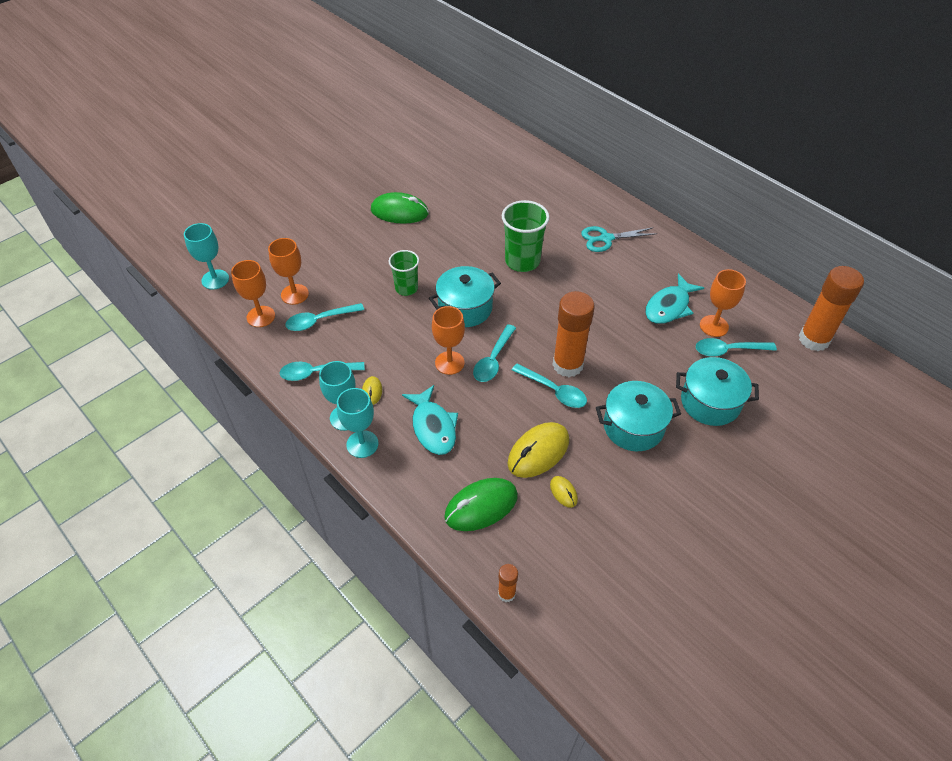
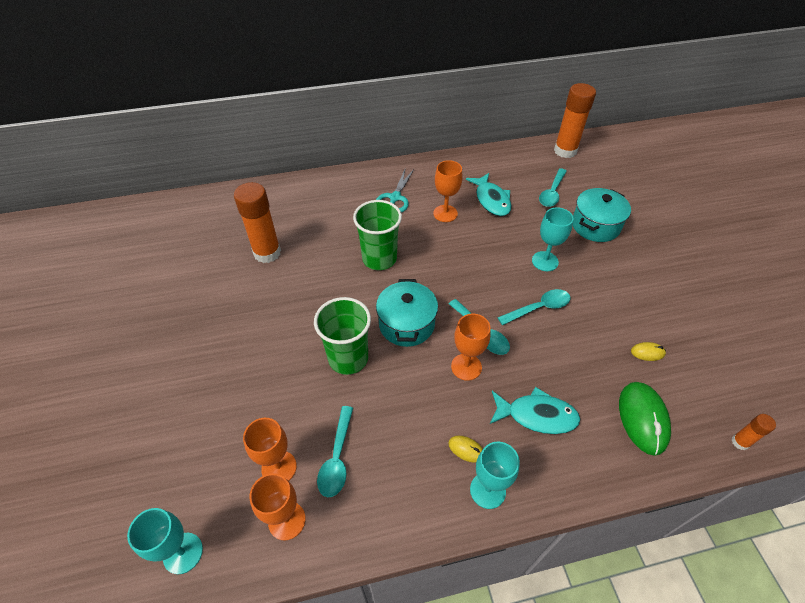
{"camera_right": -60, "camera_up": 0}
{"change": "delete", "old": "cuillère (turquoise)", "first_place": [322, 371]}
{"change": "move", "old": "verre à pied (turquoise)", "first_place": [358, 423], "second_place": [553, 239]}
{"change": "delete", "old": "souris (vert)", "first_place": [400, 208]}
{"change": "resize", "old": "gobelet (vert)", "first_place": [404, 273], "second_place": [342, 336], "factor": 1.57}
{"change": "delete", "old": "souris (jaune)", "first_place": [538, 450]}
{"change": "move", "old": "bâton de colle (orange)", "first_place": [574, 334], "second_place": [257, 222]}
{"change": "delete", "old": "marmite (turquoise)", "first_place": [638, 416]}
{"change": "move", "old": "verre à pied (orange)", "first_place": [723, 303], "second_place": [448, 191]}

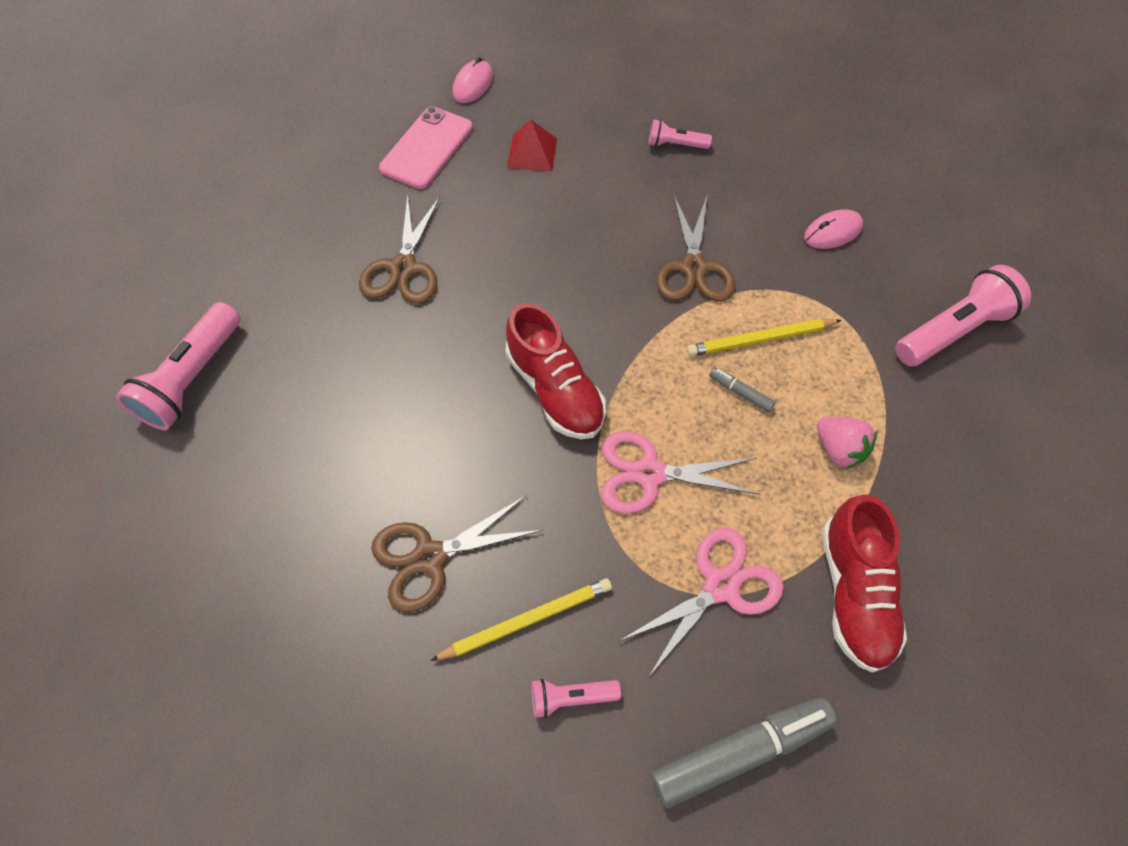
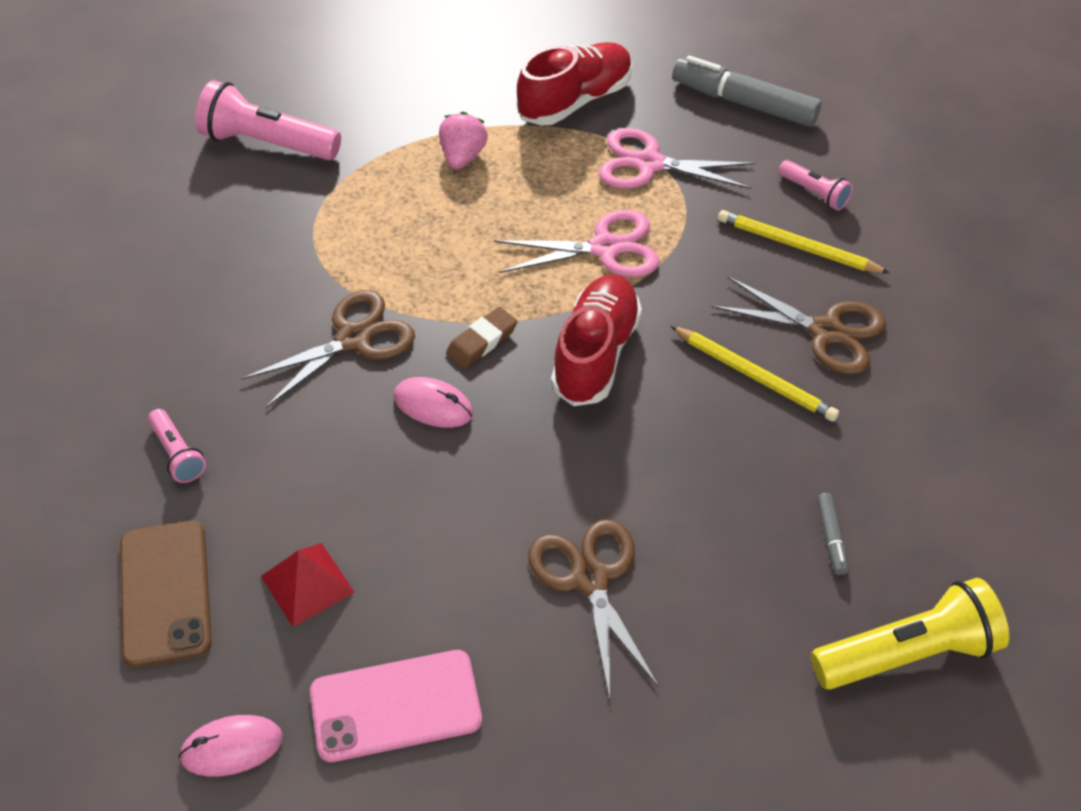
{"camera_right": -130, "camera_up": -10}
{"change": "recolor", "old": "lampe de poche (rose)", "new": "lampe de poche (jaune)", "first_place": [178, 366], "second_place": [910, 634]}
{"change": "rotate", "old": "ciseaux (marron)", "first_place": [399, 249], "second_place": [593, 609], "degrees": -75}
{"change": "rotate", "old": "ciseaux (rose)", "first_place": [680, 472], "second_place": [577, 243], "degrees": -60}
{"change": "move", "old": "crayon (jaune)", "first_place": [764, 337], "second_place": [755, 374]}
{"change": "move", "old": "feutre (gris)", "first_place": [742, 389], "second_place": [833, 534]}
{"change": "move", "old": "souris (rose)", "first_place": [833, 229], "second_place": [433, 402]}
{"change": "insert", "new": "téléphone (marron)", "second_place": [166, 594]}
{"change": "insert", "new": "gomme (marron)", "second_place": [482, 337]}

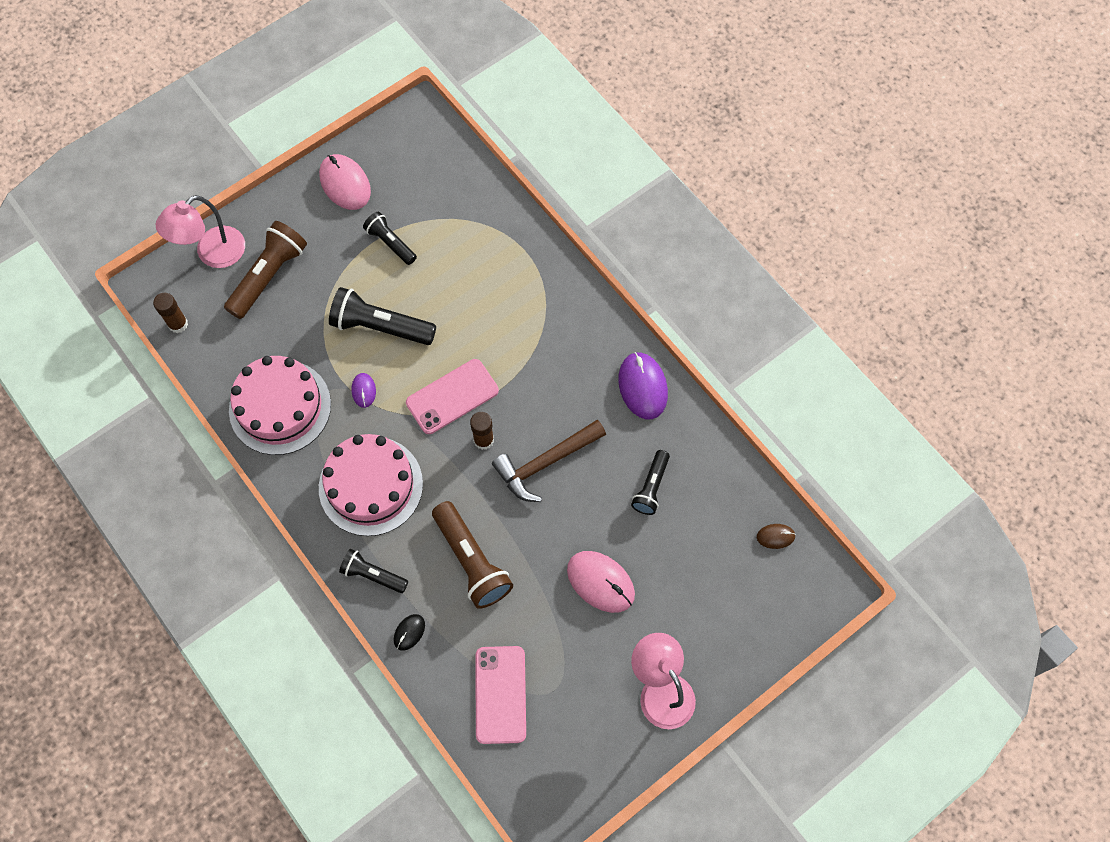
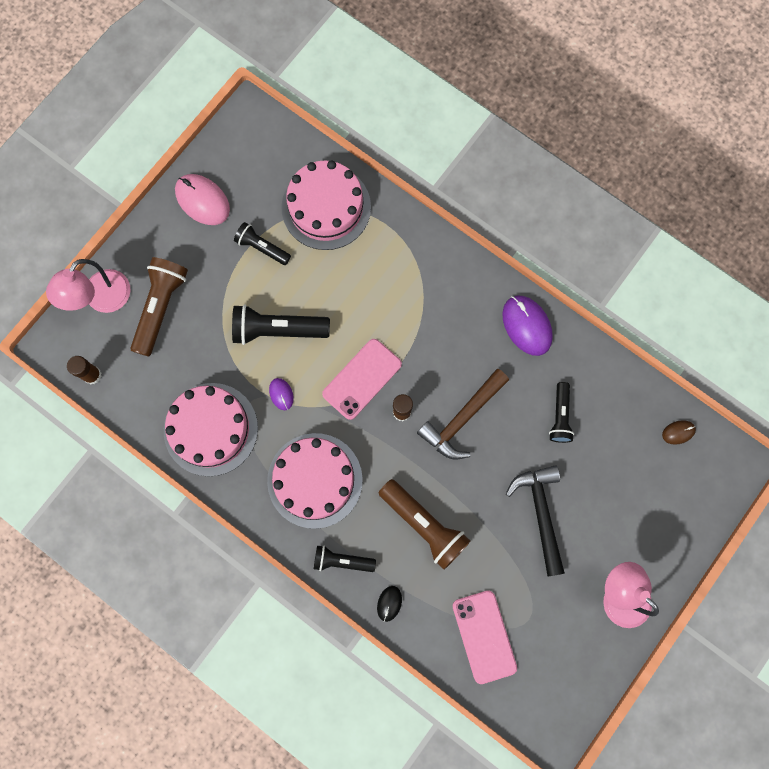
{"camera_right": -15, "camera_up": 10}
{"change": "replace", "old": "souris (rose)", "new": "marteau (noir)", "first_place": [601, 582], "second_place": [535, 520]}
{"change": "insert", "new": "gâteau (rose)", "second_place": [326, 205]}

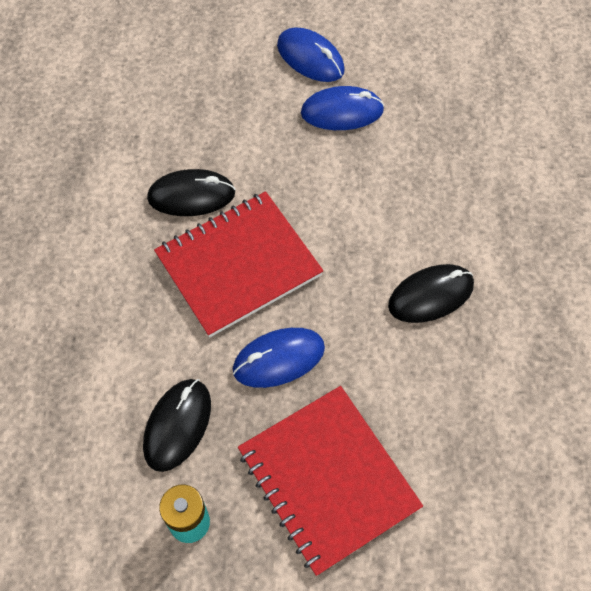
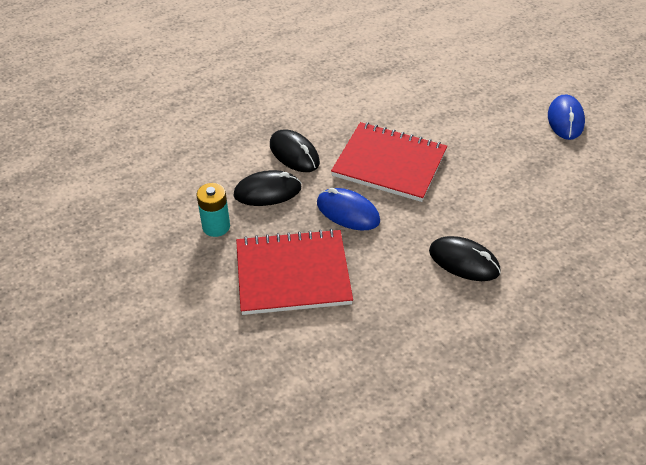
{"camera_right": 55, "camera_up": -15}
{"change": "move", "old": "souris (noir)", "first_place": [191, 192], "second_place": [295, 150]}
{"change": "rotate", "old": "carnet (rouge)", "first_place": [330, 481], "second_place": [294, 272], "degrees": 60}
{"change": "delete", "old": "souris (bleu)", "first_place": [342, 108]}

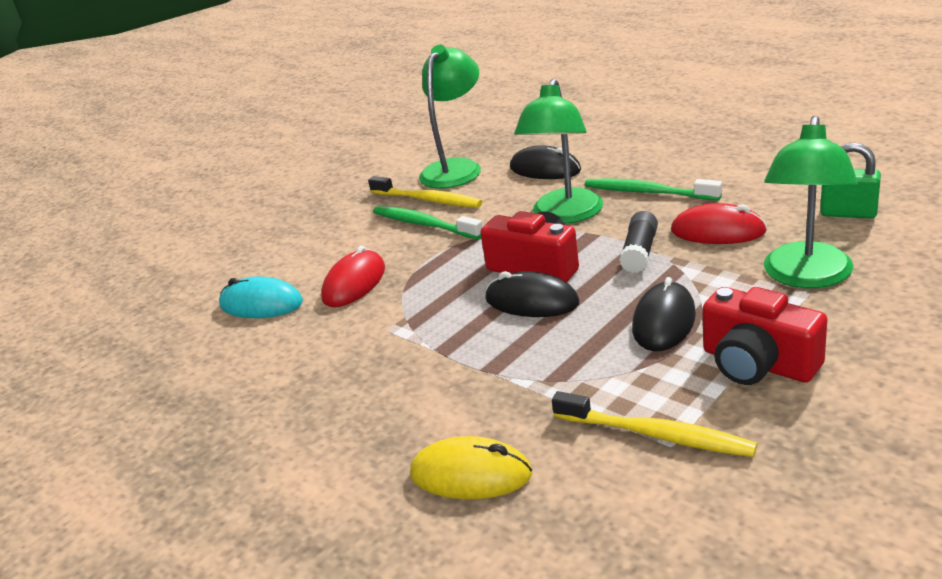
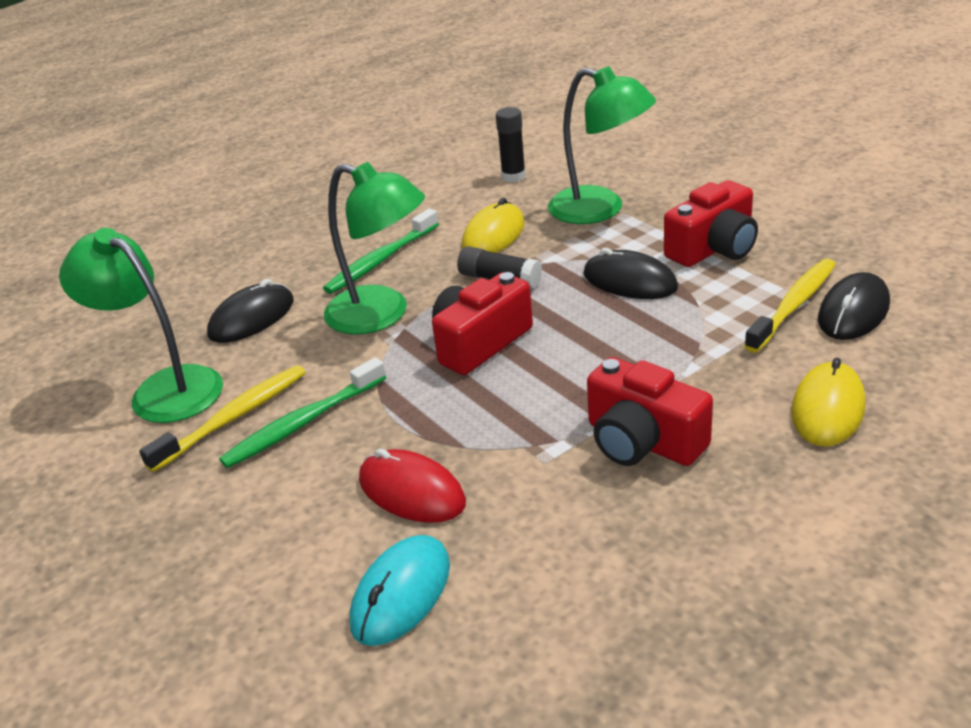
{"camera_right": -80, "camera_up": 5}
{"change": "move", "old": "souris (noir)", "first_place": [532, 294], "second_place": [854, 306]}
{"change": "recolor", "old": "souris (rouge)", "new": "souris (jaune)", "first_place": [719, 223], "second_place": [493, 225]}
{"change": "replace", "old": "cadenas (vert)", "new": "bâton de colle (noir)", "first_place": [850, 181], "second_place": [511, 144]}
{"change": "insert", "new": "appareil photo (rouge)", "second_place": [650, 411]}

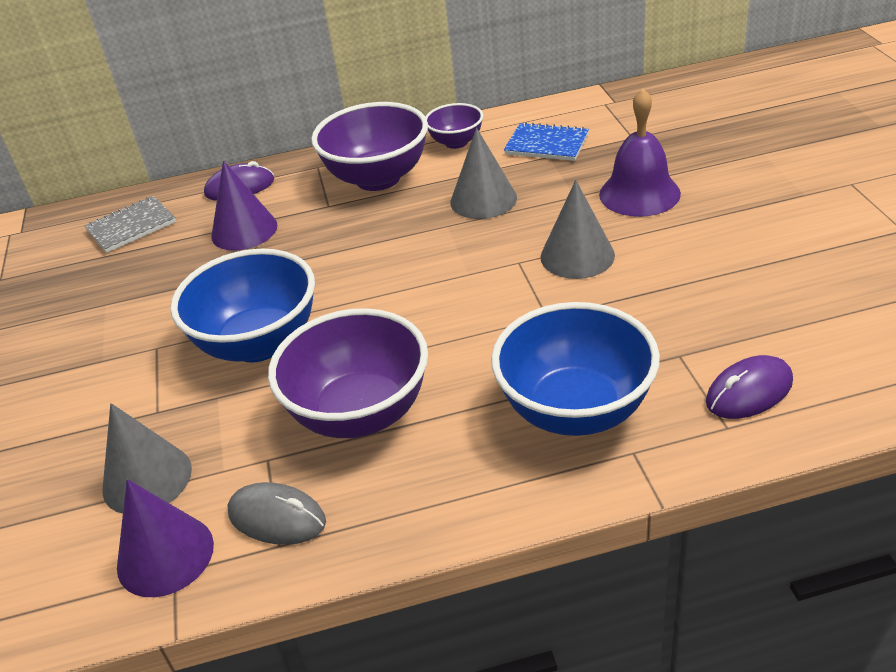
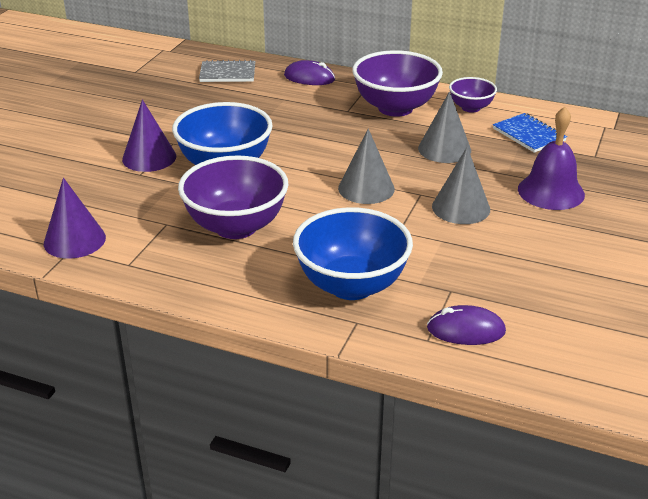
{"camera_right": 30, "camera_up": -5}
{"change": "move", "old": "cône (gris)", "first_place": [147, 458], "second_place": [366, 166]}
{"change": "move", "old": "cône (violet)", "first_place": [244, 206], "second_place": [149, 135]}
{"change": "delete", "old": "souris (gris)", "first_place": [276, 513]}

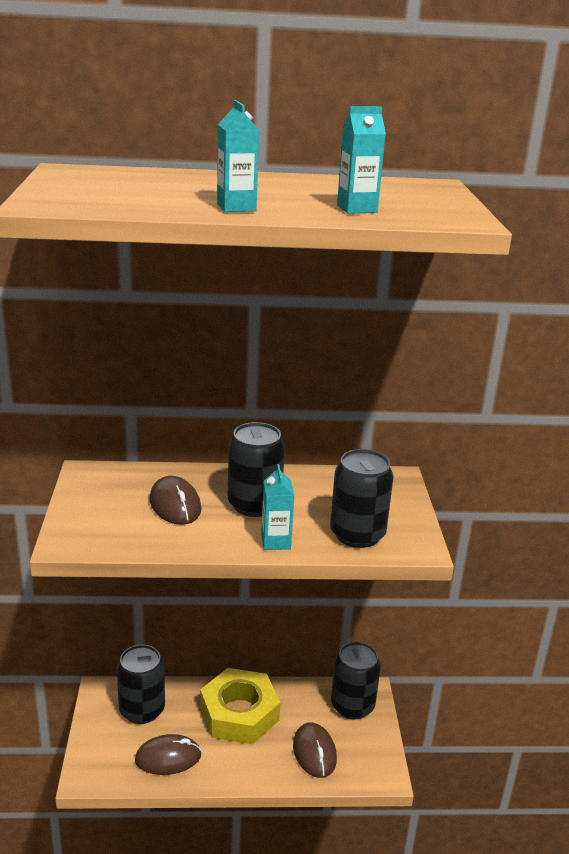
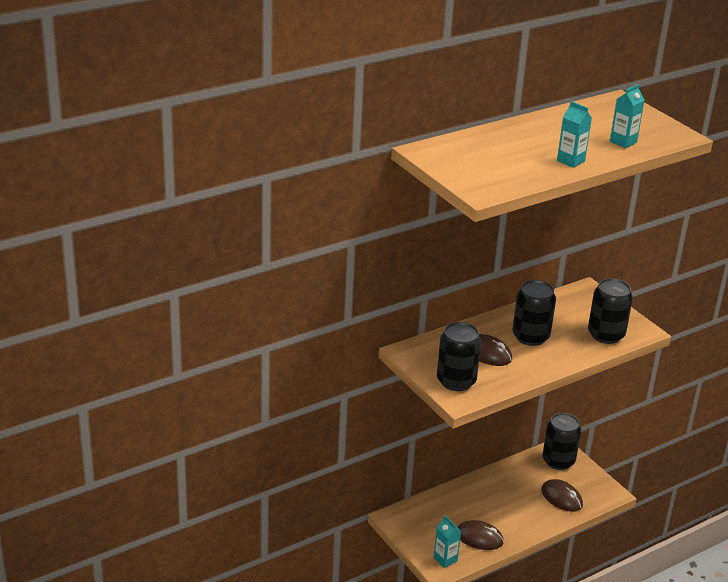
{"camera_right": -30, "camera_up": 5}
{"change": "move", "old": "canette (noir)", "first_place": [141, 684], "second_place": [459, 356]}
{"change": "rotate", "old": "souris (marron)", "first_place": [168, 754], "second_place": [480, 535], "degrees": 60}
{"change": "delete", "old": "écrou (jaune)", "first_place": [240, 706]}
{"change": "move", "old": "brique de lait (turquoise)", "first_place": [278, 507], "second_place": [447, 541]}

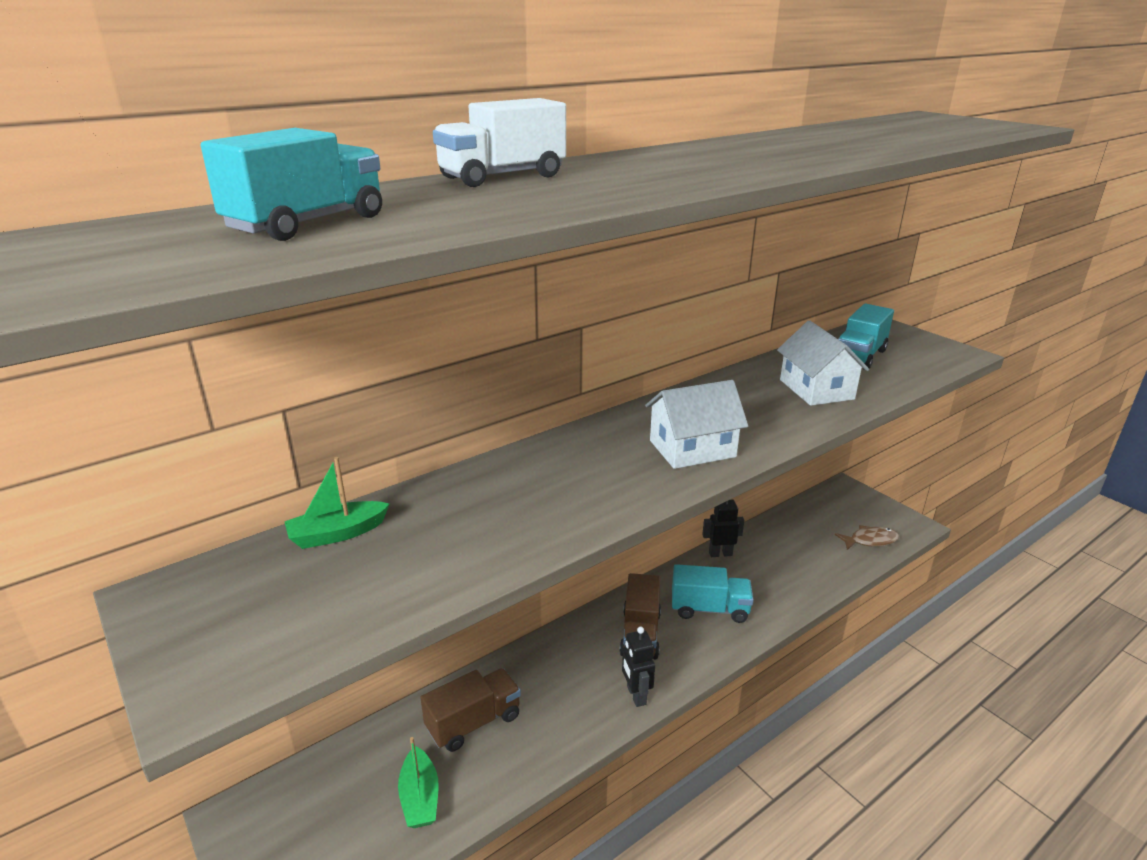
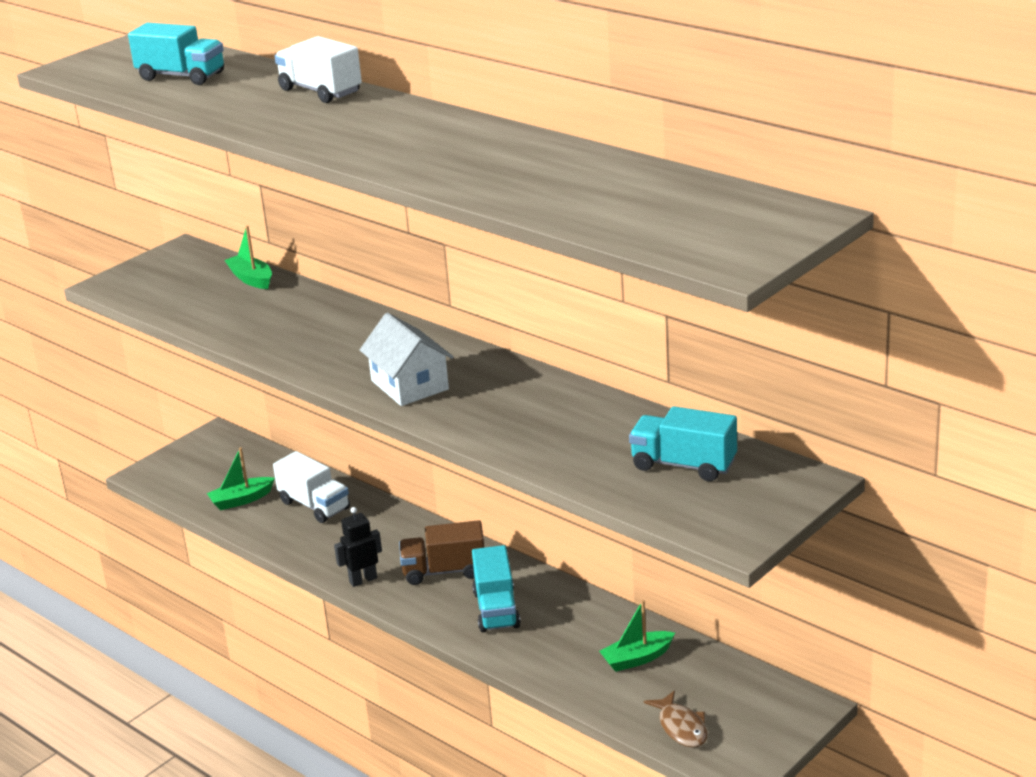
{"camera_right": 80, "camera_up": 0}
{"change": "recolor", "old": "camion (marron)", "new": "camion (blanc)", "first_place": [470, 710], "second_place": [311, 487]}
{"change": "delete", "old": "robot (noir)", "first_place": [723, 528]}
{"change": "delete", "old": "maison (blanc)", "first_place": [823, 363]}
{"change": "insert", "new": "bateau (vert)", "second_place": [637, 636]}

